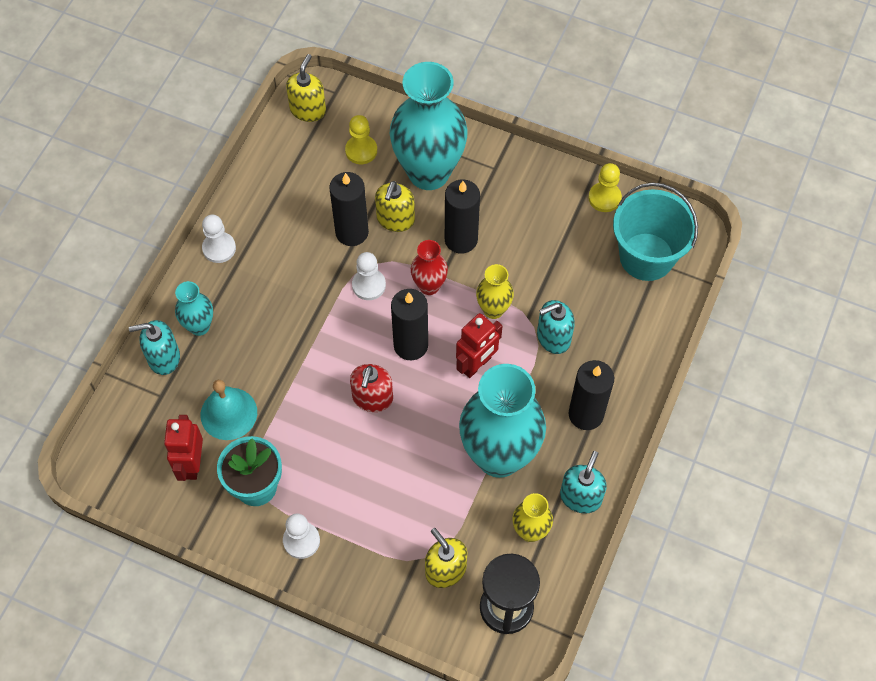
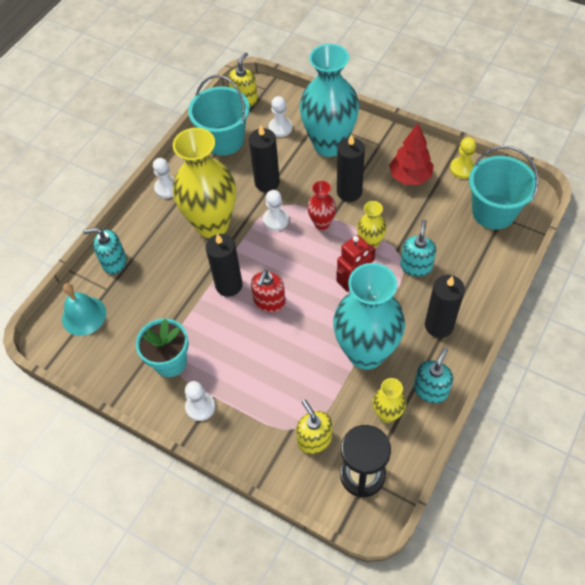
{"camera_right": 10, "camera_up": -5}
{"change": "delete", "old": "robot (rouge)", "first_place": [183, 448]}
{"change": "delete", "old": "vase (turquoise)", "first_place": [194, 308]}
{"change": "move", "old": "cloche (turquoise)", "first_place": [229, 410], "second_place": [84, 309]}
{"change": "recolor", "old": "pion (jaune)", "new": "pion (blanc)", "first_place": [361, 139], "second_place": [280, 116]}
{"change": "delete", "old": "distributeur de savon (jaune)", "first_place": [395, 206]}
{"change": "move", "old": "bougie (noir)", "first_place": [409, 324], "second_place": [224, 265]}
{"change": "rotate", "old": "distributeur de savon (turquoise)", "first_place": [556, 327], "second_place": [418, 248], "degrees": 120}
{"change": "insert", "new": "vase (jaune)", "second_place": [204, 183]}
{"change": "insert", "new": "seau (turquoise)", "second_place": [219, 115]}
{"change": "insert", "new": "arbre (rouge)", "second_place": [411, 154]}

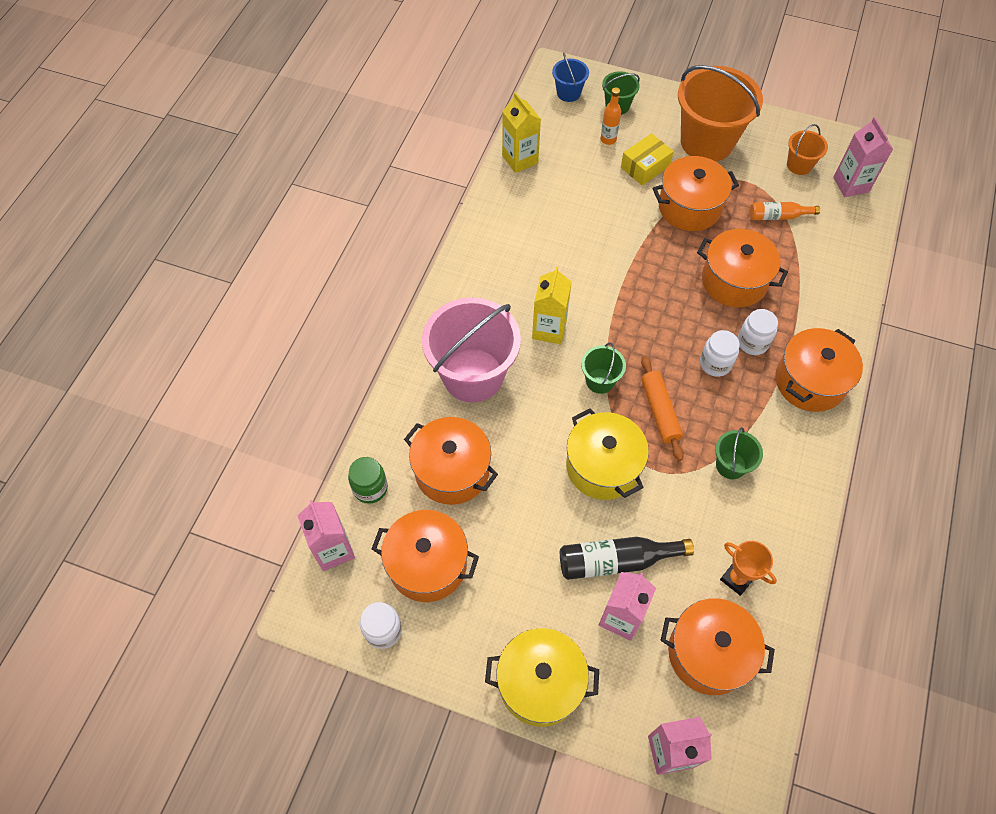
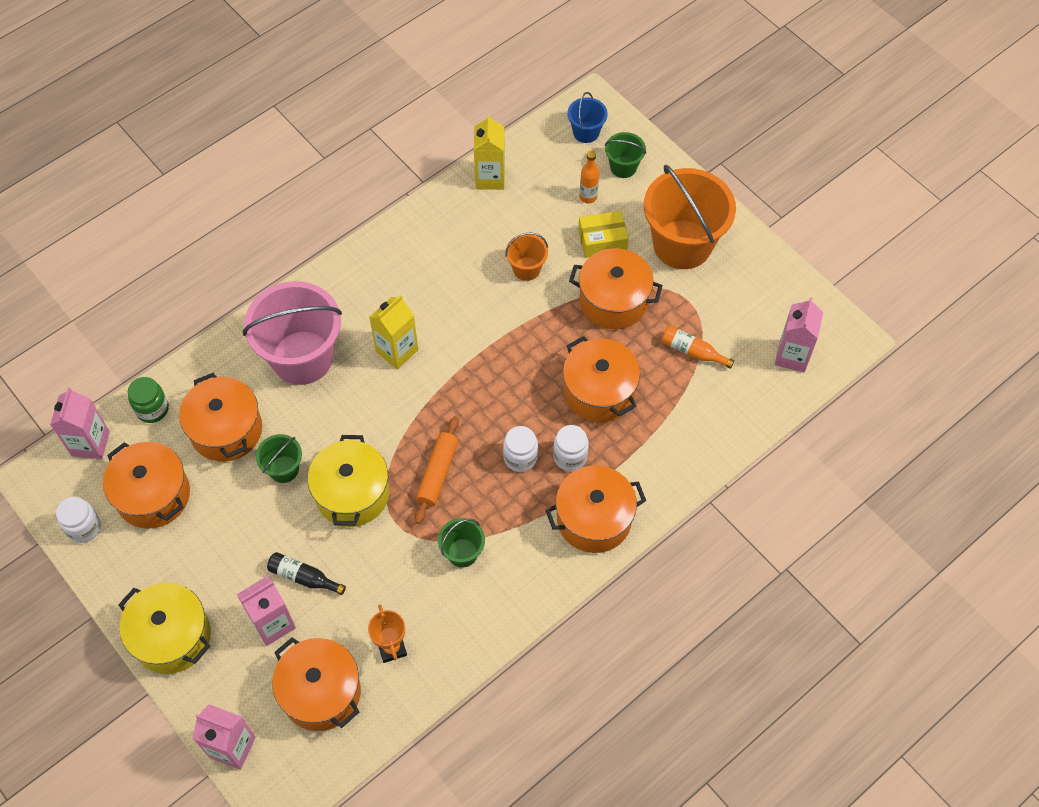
{"camera_right": 30, "camera_up": 0}
{"change": "resize", "old": "bouteille (noir)", "first_place": [627, 558], "second_place": [306, 573], "factor": 0.63}
{"change": "move", "old": "seau (vert)", "first_place": [603, 368], "second_place": [279, 458]}
{"change": "move", "old": "seau (orange)", "first_place": [807, 149], "second_place": [526, 256]}

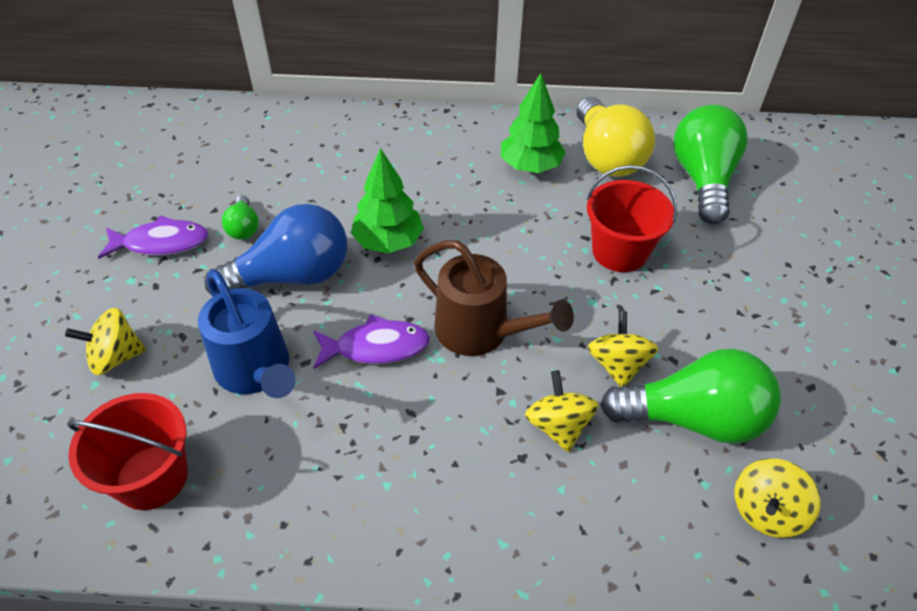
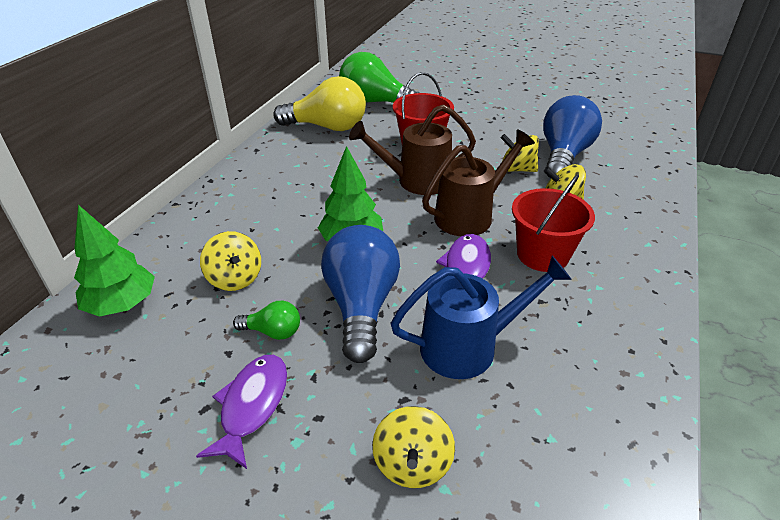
{"camera_right": -70, "camera_up": -10}
{"change": "move", "old": "seau (rouge)", "first_place": [127, 451], "second_place": [553, 223]}
{"change": "move", "old": "arbre (vert)", "first_place": [533, 123], "second_place": [114, 261]}
{"change": "recolor", "old": "ampoule (vert)", "new": "ampoule (bleu)", "first_place": [690, 396], "second_place": [572, 136]}
{"change": "move", "old": "toupie (jaune)", "first_place": [777, 498], "second_place": [230, 261]}
{"change": "insert", "new": "arrosoir (marron)", "second_place": [412, 150]}

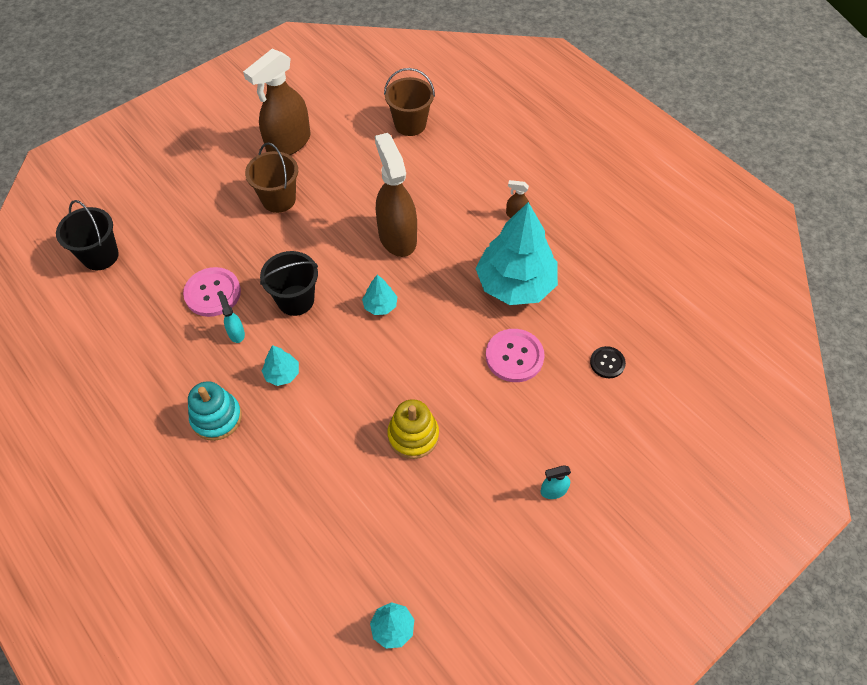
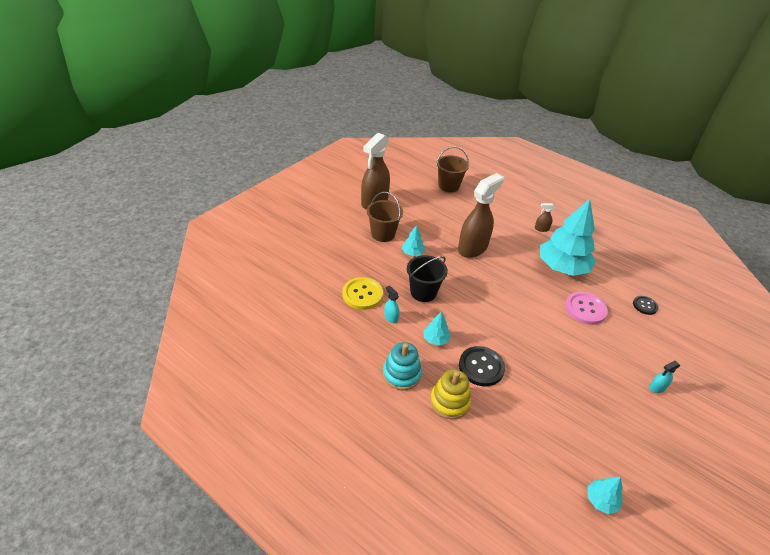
{"camera_right": -15, "camera_up": -15}
{"change": "delete", "old": "seau (noir)", "first_place": [87, 235]}
{"change": "recolor", "old": "bouton (rose)", "new": "bouton (jaune)", "first_place": [212, 292], "second_place": [362, 293]}
{"change": "move", "old": "arbre (turquoise)", "first_place": [379, 295], "second_place": [413, 240]}
{"change": "rotate", "old": "vaporisateur (marron)", "first_place": [396, 195], "second_place": [481, 215], "degrees": 75}
{"change": "move", "old": "jouet à empiler (jaune)", "first_place": [413, 429], "second_place": [450, 394]}
{"change": "insert", "new": "bouton (noir)", "second_place": [482, 366]}

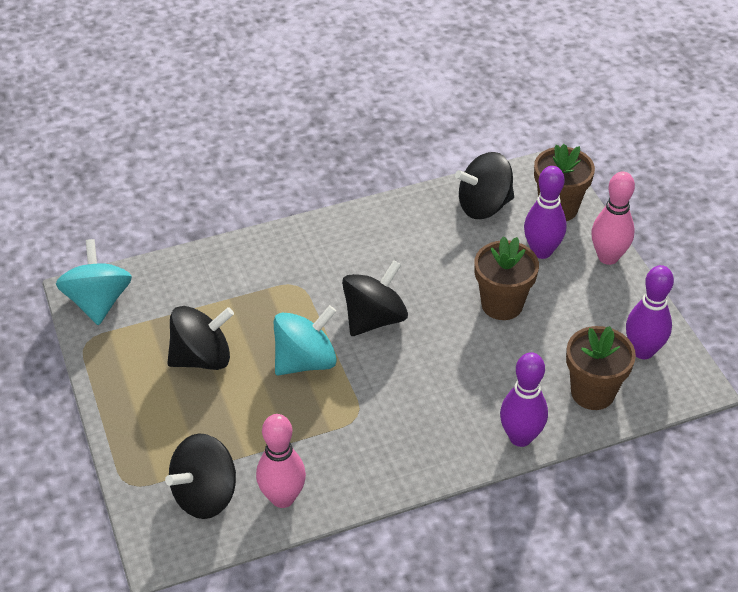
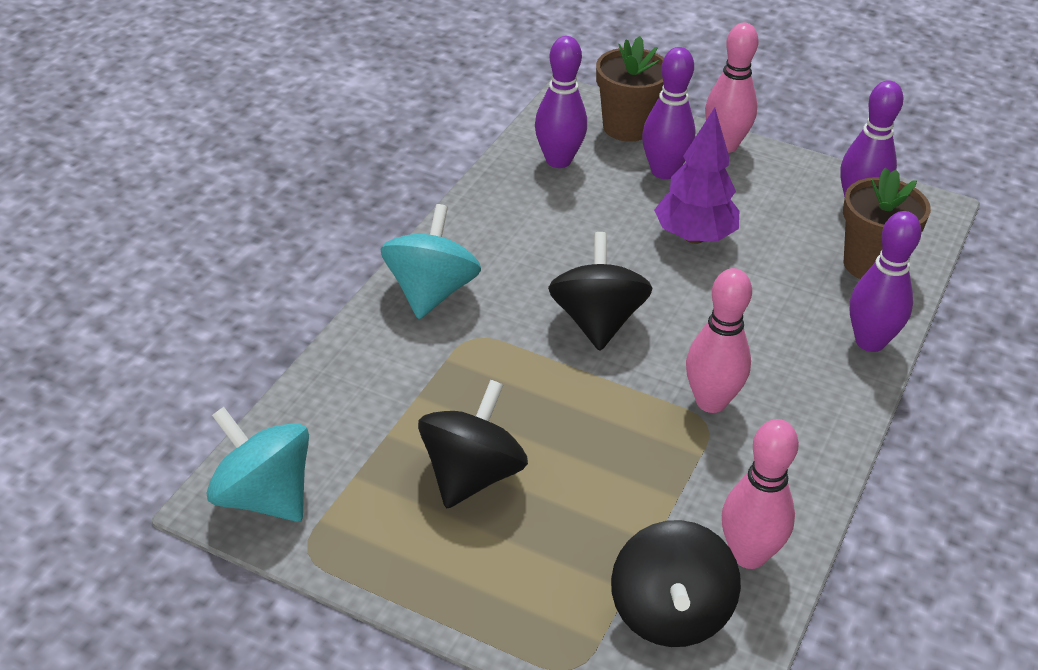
{"camera_right": -45, "camera_up": -5}
{"change": "move", "old": "toupie (turquoise)", "first_place": [305, 340], "second_place": [431, 261]}
{"change": "replace", "old": "toupie (noir)", "new": "quille (violet)", "first_place": [484, 185], "second_place": [561, 102]}
{"change": "replace", "old": "pot de fleurs (marron)", "new": "arbre (violet)", "first_place": [506, 278], "second_place": [696, 175]}
{"change": "insert", "new": "quille (rose)", "second_place": [719, 340]}

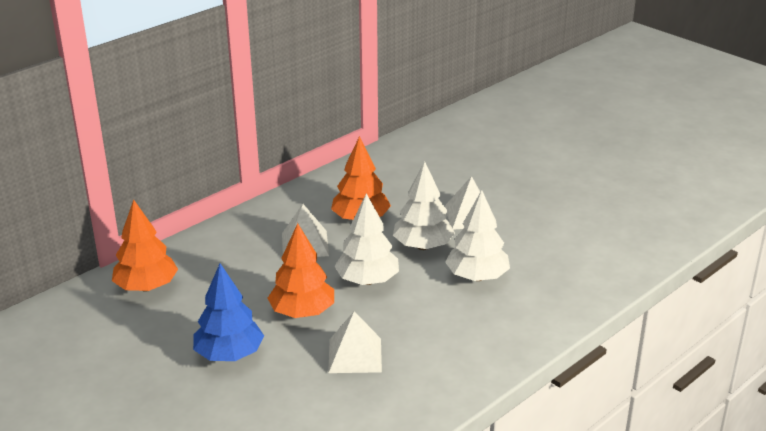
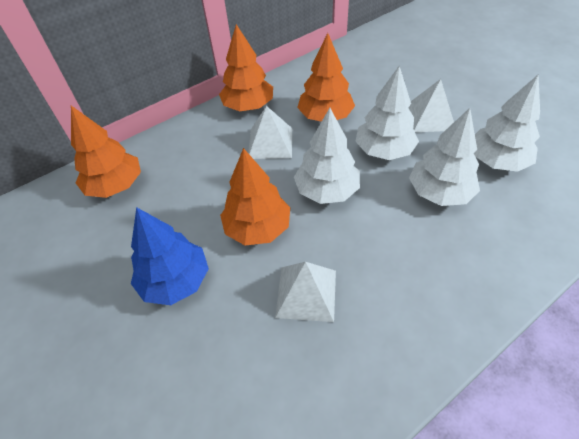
{"camera_right": 10, "camera_up": 20}
{"change": "insert", "new": "arbre (orange)", "second_place": [246, 67]}
{"change": "insert", "new": "arbre (blanc)", "second_place": [507, 123]}

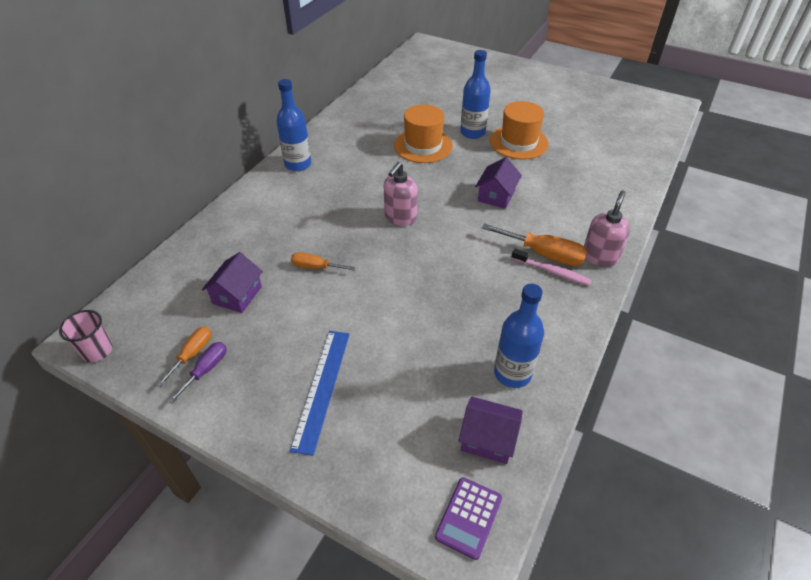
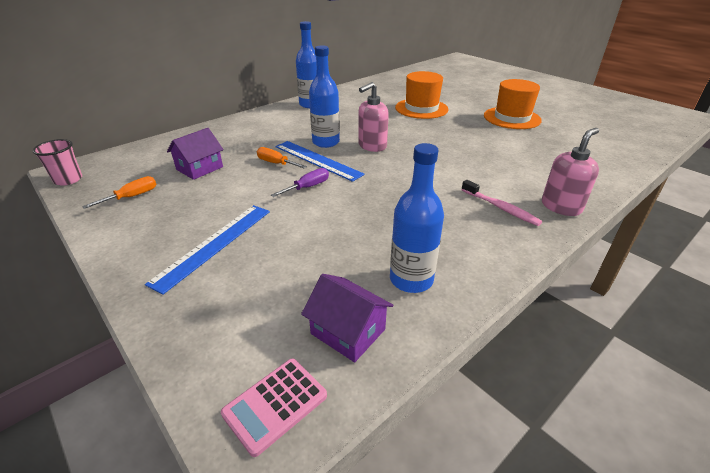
{"camera_right": 20, "camera_up": -10}
{"change": "move", "old": "tournevis (violet)", "first_place": [197, 373], "second_place": [300, 182]}
{"change": "recolor", "old": "calculatrice (violet)", "new": "calculatrice (rose)", "first_place": [468, 518], "second_place": [274, 407]}
{"change": "move", "old": "bouteille (bleu)", "first_place": [475, 94], "second_place": [324, 96]}
{"change": "delete", "old": "maison (violet)", "first_place": [498, 183]}
{"change": "delete", "old": "tournevis (orange)", "first_place": [534, 245]}
{"change": "insert", "new": "règle (bleu)", "second_place": [320, 161]}

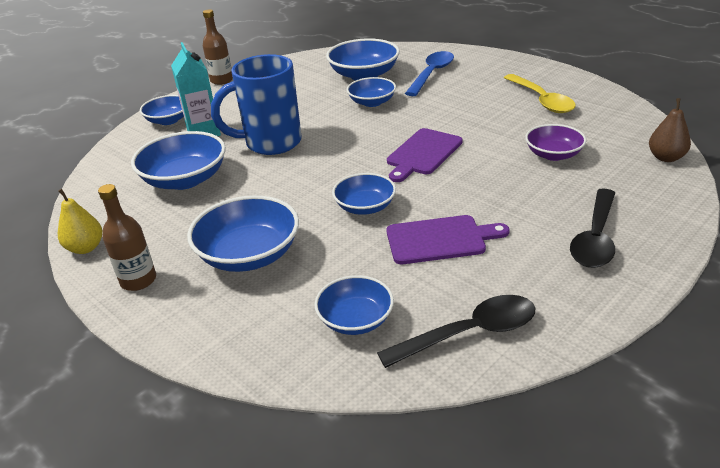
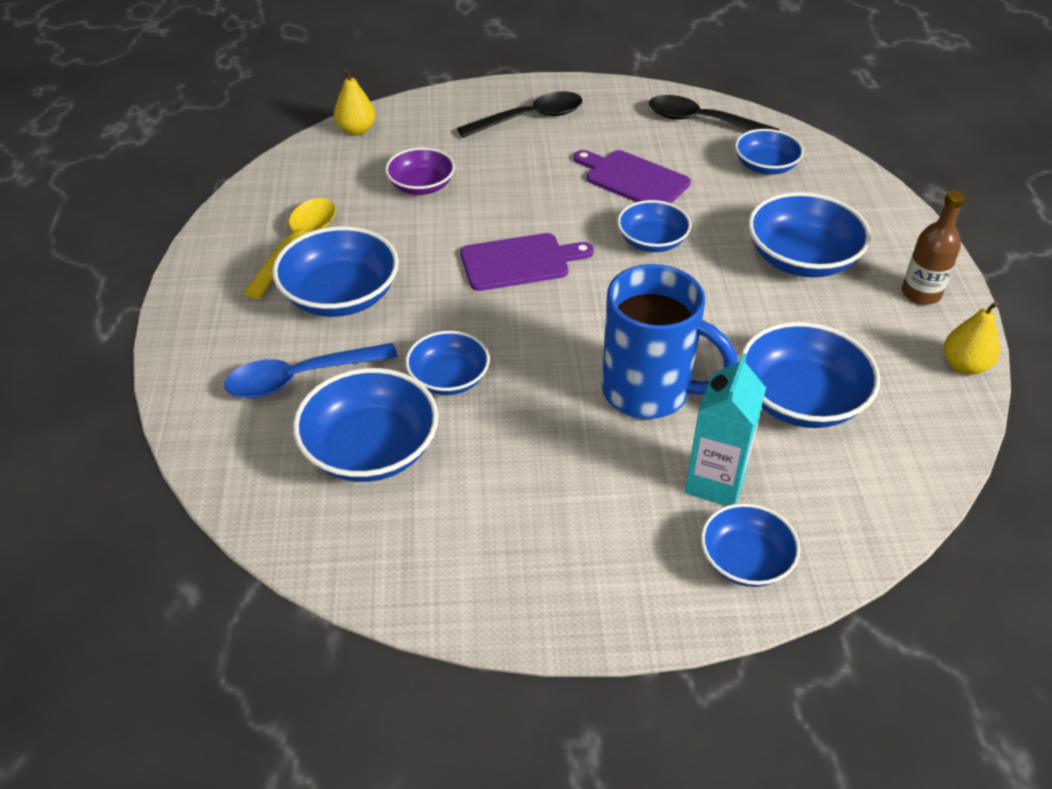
{"camera_right": -140, "camera_up": 10}
{"change": "delete", "old": "bouteille (marron)", "first_place": [218, 47]}
{"change": "recolor", "old": "poire (marron)", "new": "poire (jaune)", "first_place": [670, 130], "second_place": [355, 102]}
{"change": "insert", "new": "bol (bleu)", "second_place": [335, 271]}

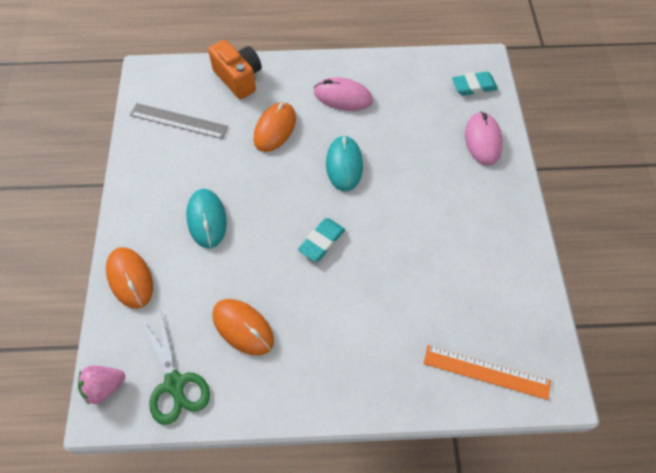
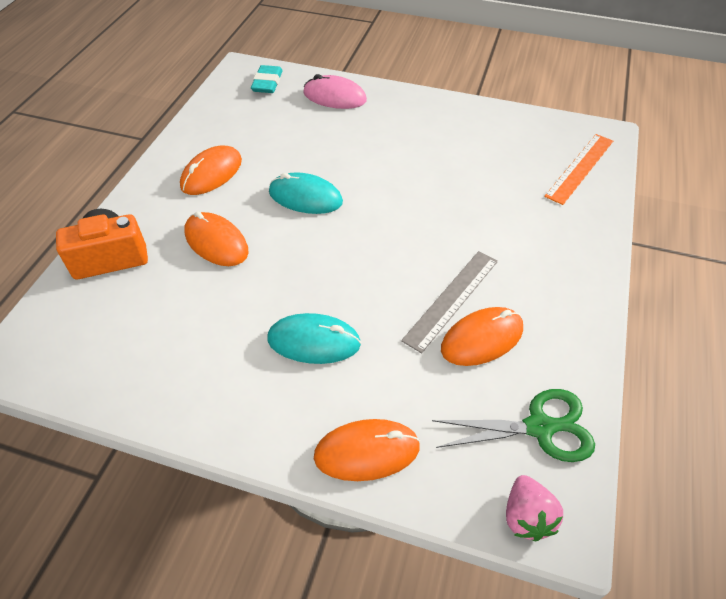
{"camera_right": -70, "camera_up": -10}
{"change": "move", "old": "règle (gris)", "first_place": [179, 121], "second_place": [449, 302]}
{"change": "delete", "old": "gomme (turquoise)", "first_place": [321, 240]}
{"change": "recolor", "old": "souris (rose)", "new": "souris (orange)", "first_place": [343, 94], "second_place": [211, 170]}

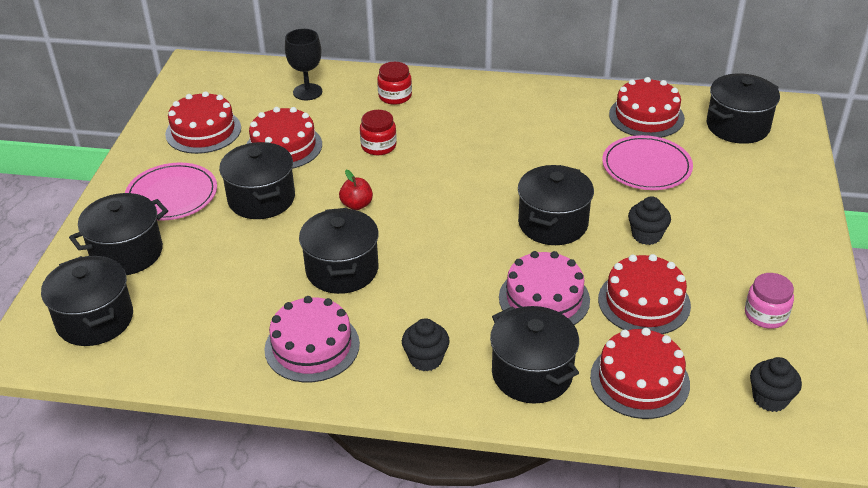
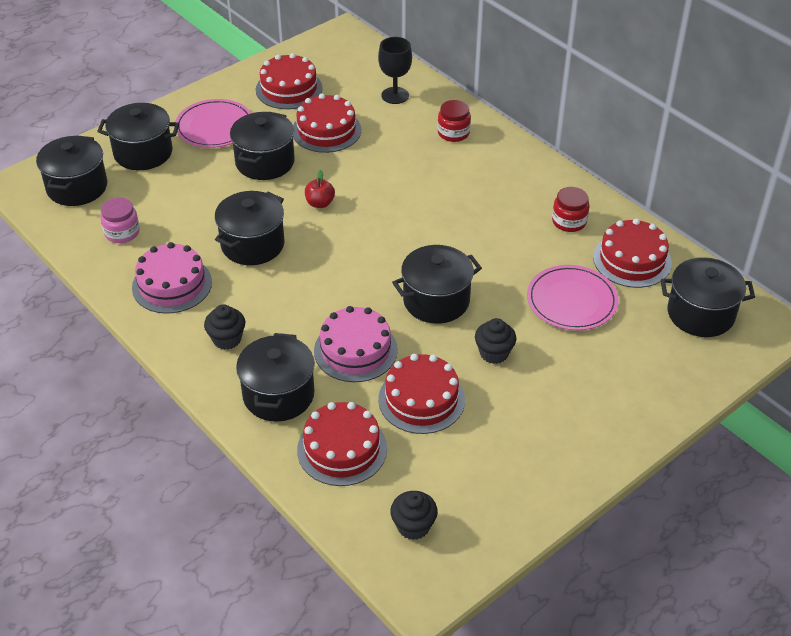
{"camera_right": 40, "camera_up": 5}
{"change": "move", "old": "bocal (rouge)", "first_place": [378, 132], "second_place": [571, 209]}
{"change": "move", "old": "bocal (rose)", "first_place": [769, 301], "second_place": [120, 220]}

